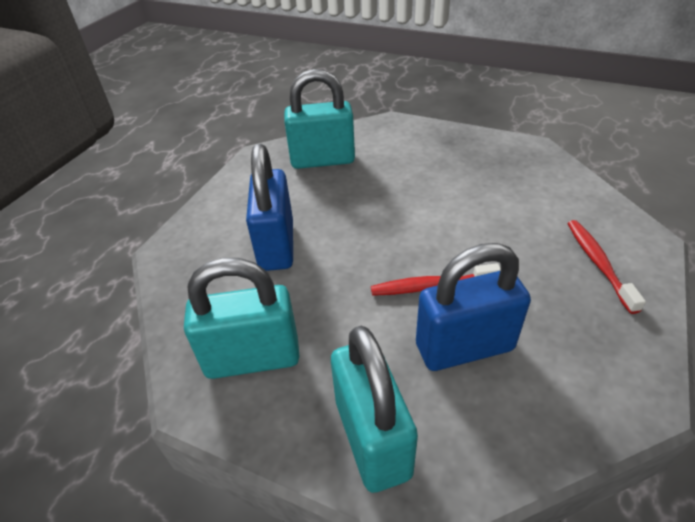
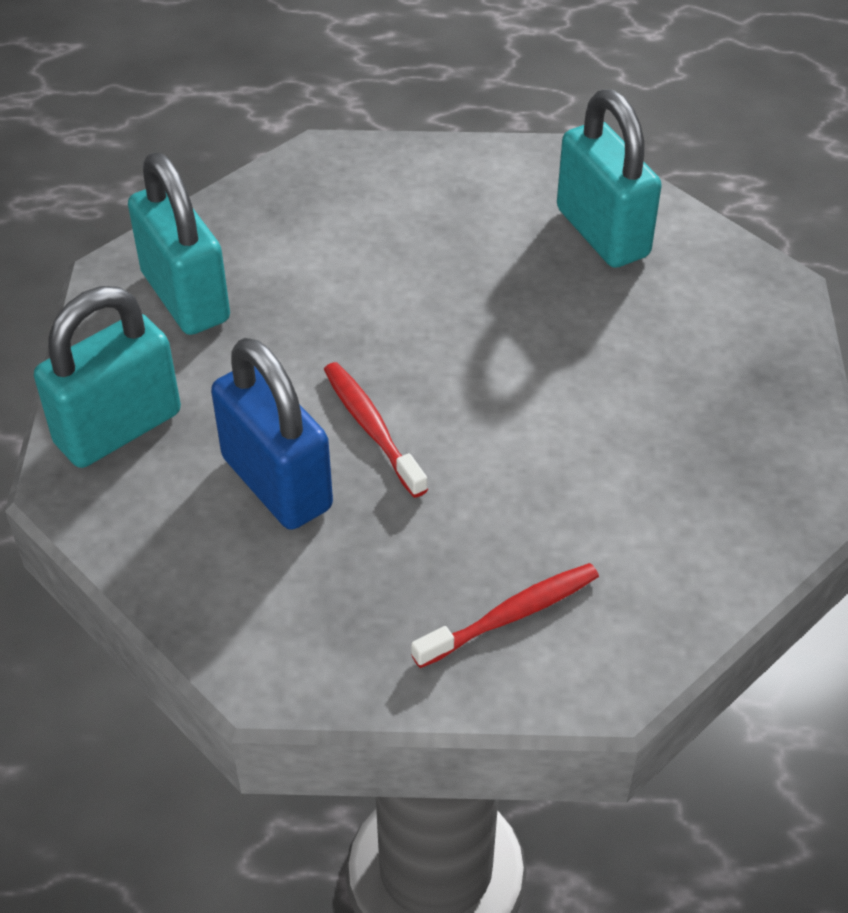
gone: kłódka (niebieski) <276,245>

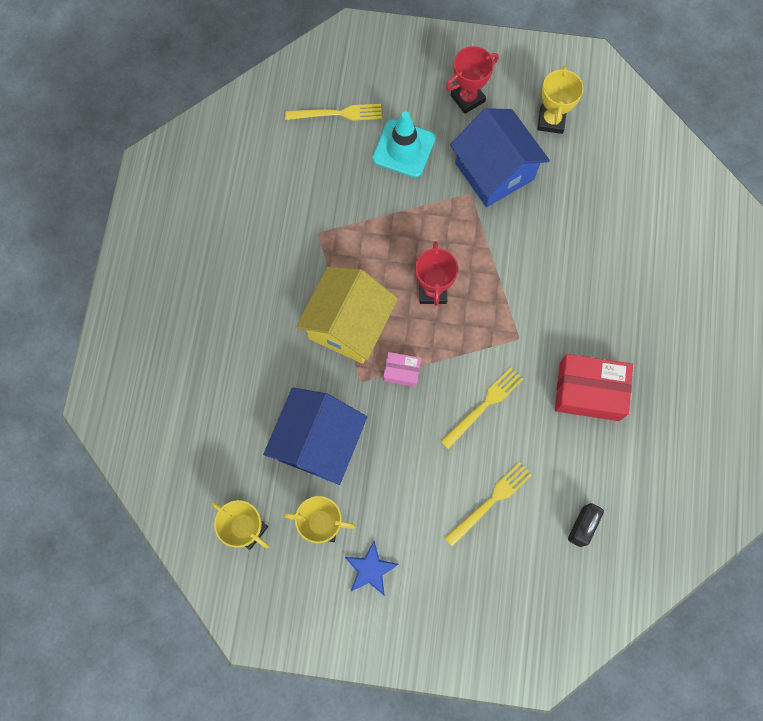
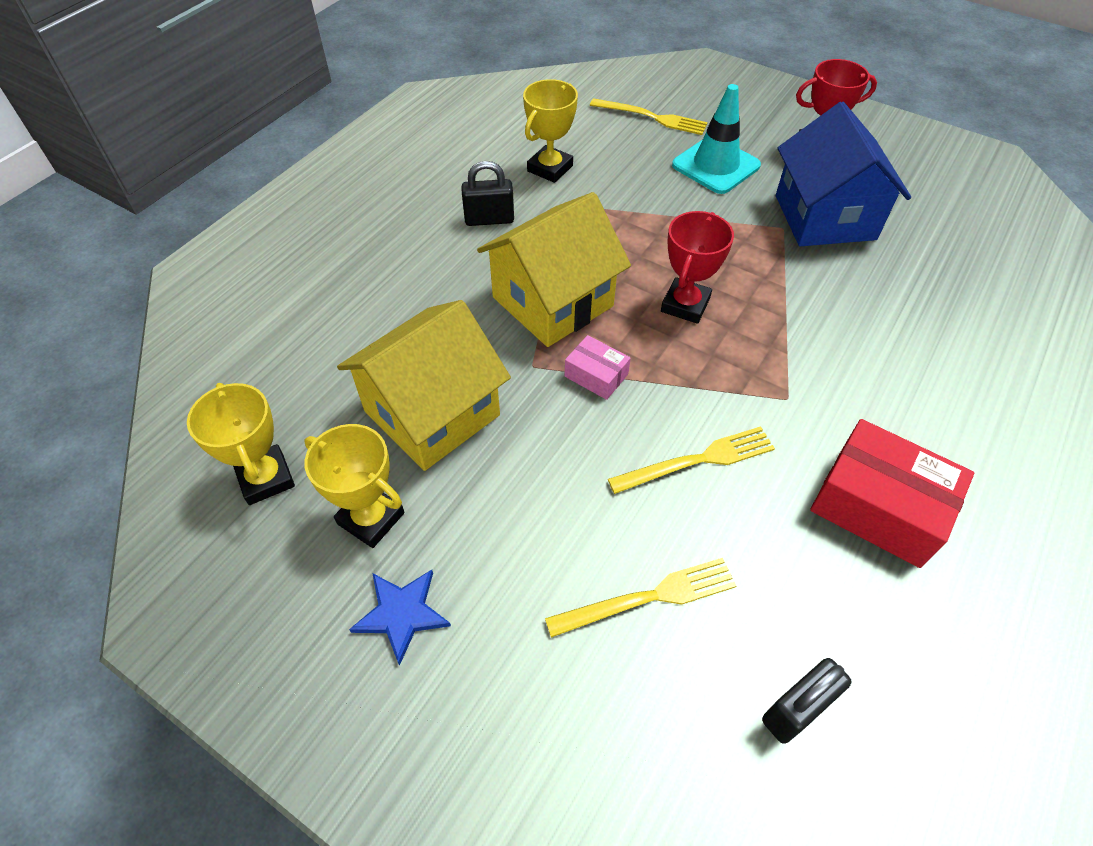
new: kłódka (czarny) <489,219>
shifted: puchar (żółty) <551,121> to <550,168>
repainted: domek (niebieski) <318,443> to domek (żółty) <432,413>

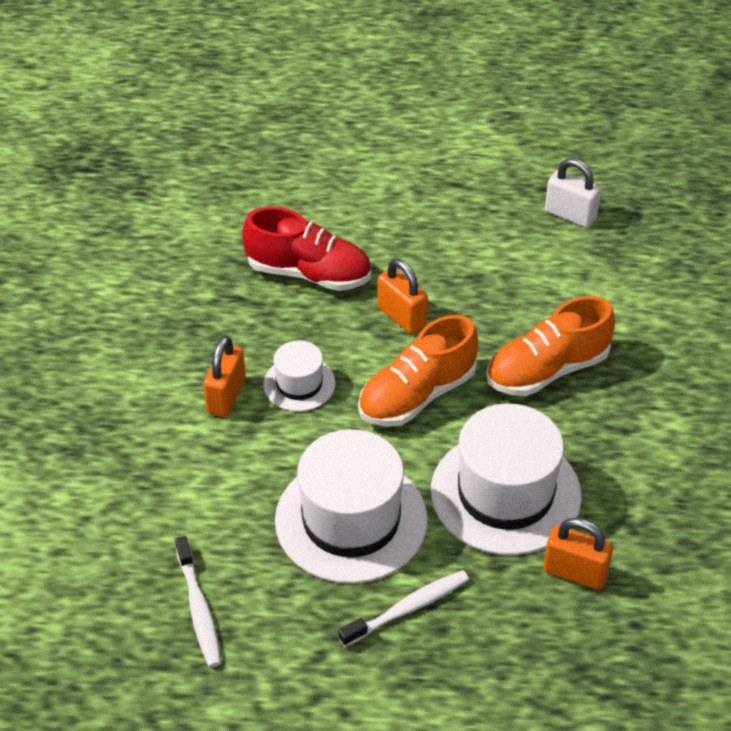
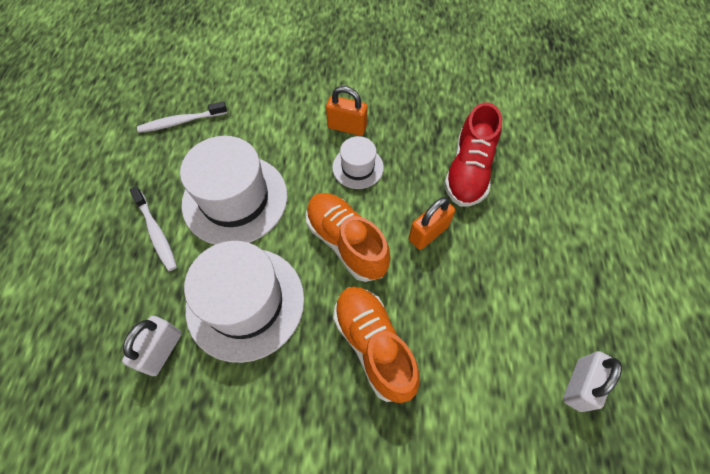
repainted: kłódka (pomarańczowy) <575,572> to kłódka (biały) <162,350>

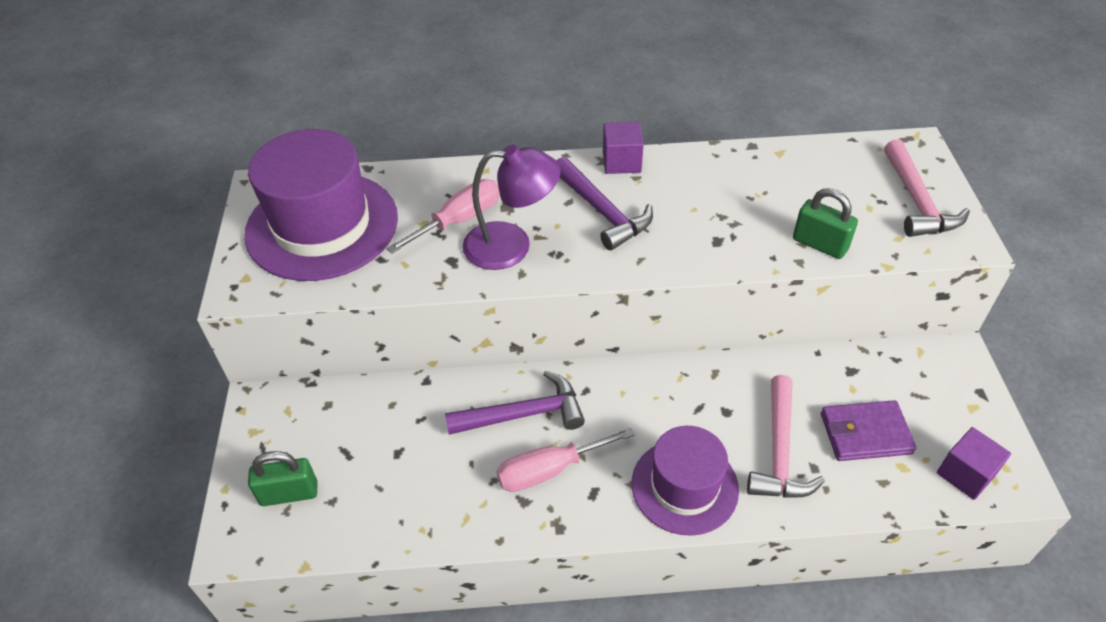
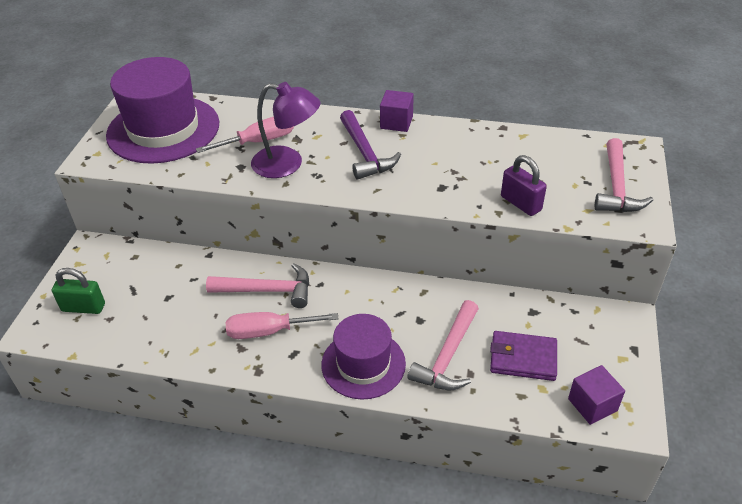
repainted: młotek (fioletowy) <524,414> to młotek (różowy) <268,290>; kłódka (zielony) <819,244> to kłódka (fioletowy) <521,203>

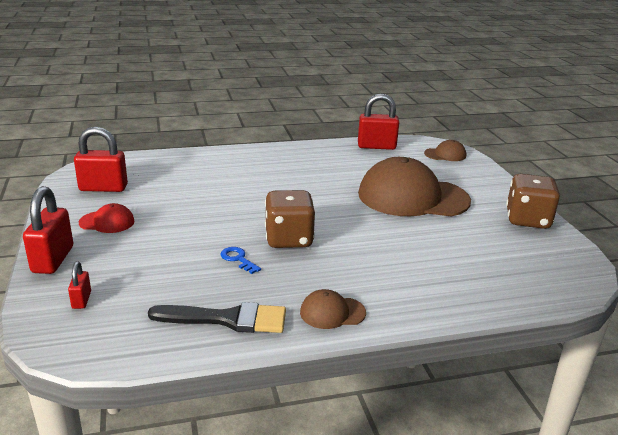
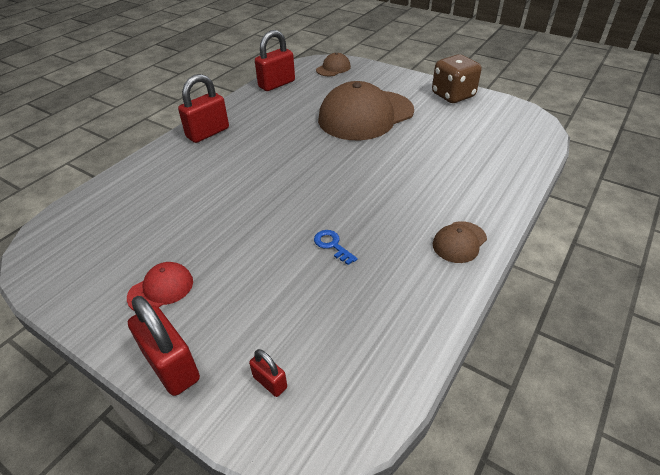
gone: pędzel (czarny) <227,319>; kostka do gry (brązowy) <289,239>
shifted: kłódka (czerwony) <103,188> to <208,133>
rotated: klucz (niebieski) <238,259> = <332,245> 45 degrees clockwise

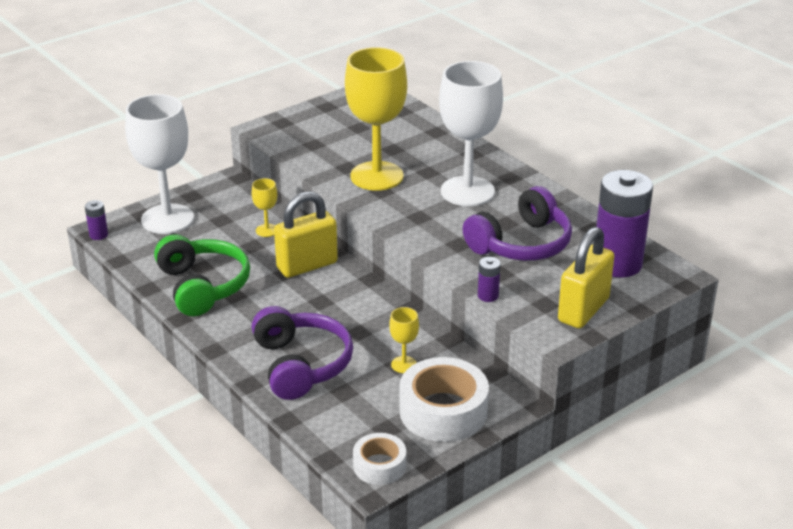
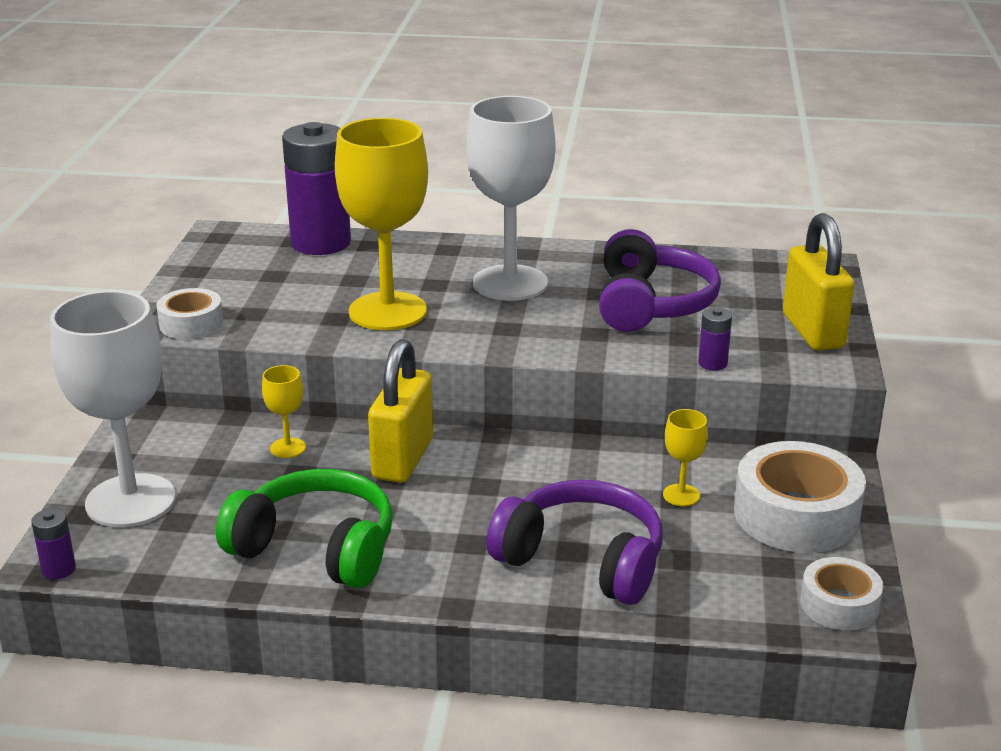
new: taśma klejąca (biały) <191,324>
shifted: bateria (fioletowy) <617,263> to <321,243>

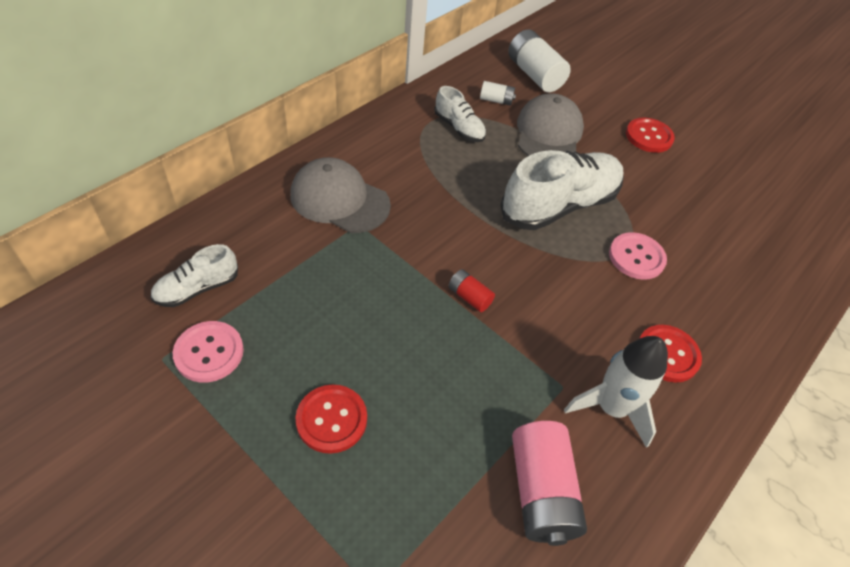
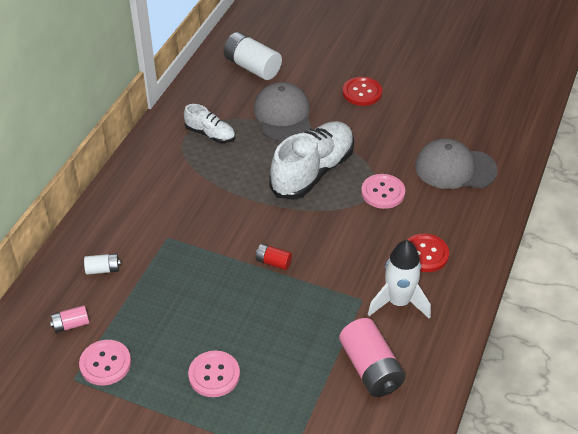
shifted: bateria (biały) <496,100> to <103,269>; czapka (szary) <339,200> to <455,168>
swapped: but (biały) <197,288> to bateria (różowy) <71,324>
repainted: guzik (czerwony) <331,419> to guzik (różowy) <214,375>

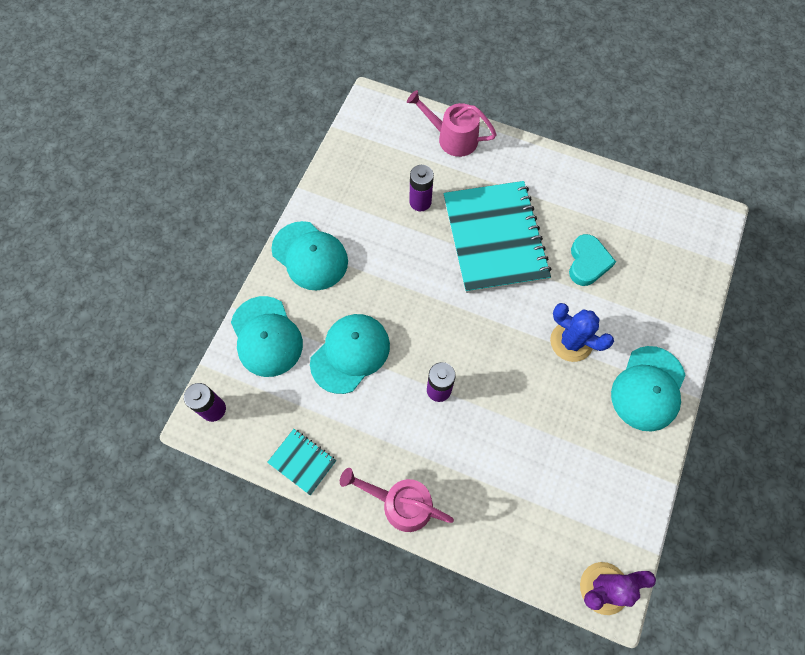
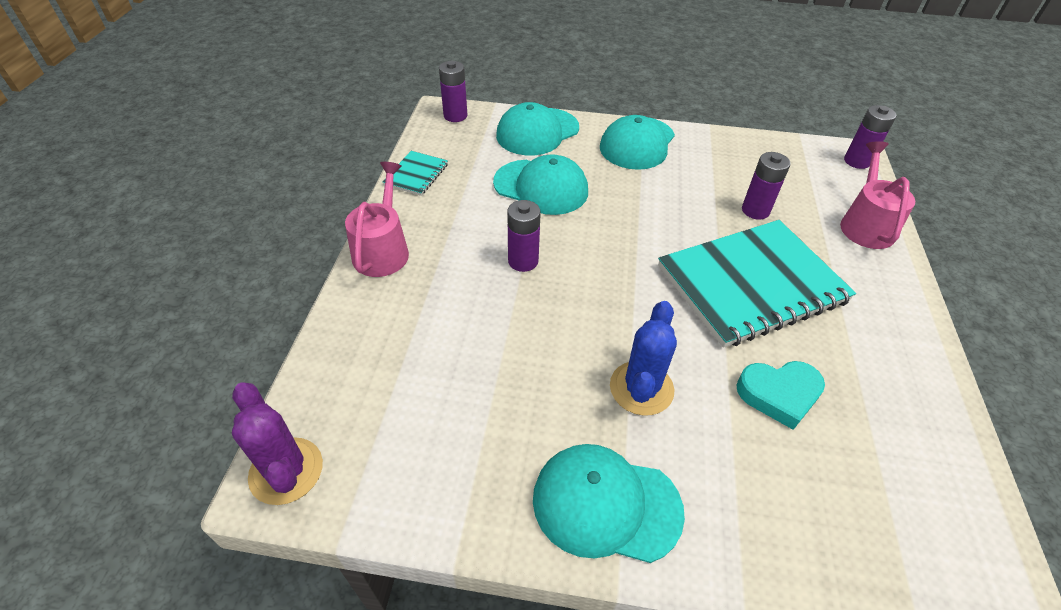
new: bateria (fioletowy) <856,161>

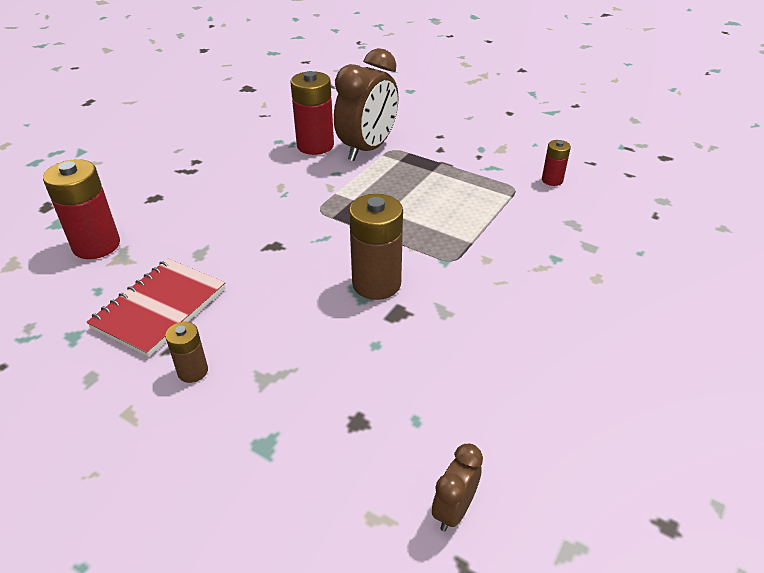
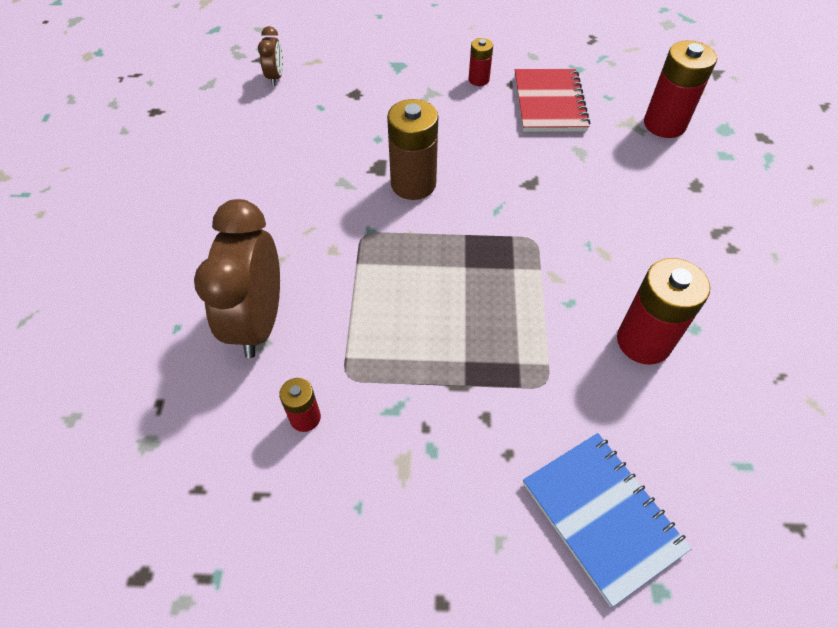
new: zeszyt (niebieski) <602,516>
shifted: budzik (brązowy) <367,149> to <258,322>
repainted: bateria (brązowy) <193,371> to bateria (czerwony) <478,79>

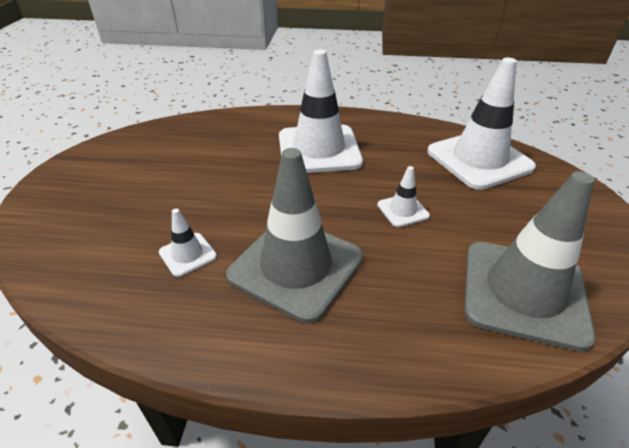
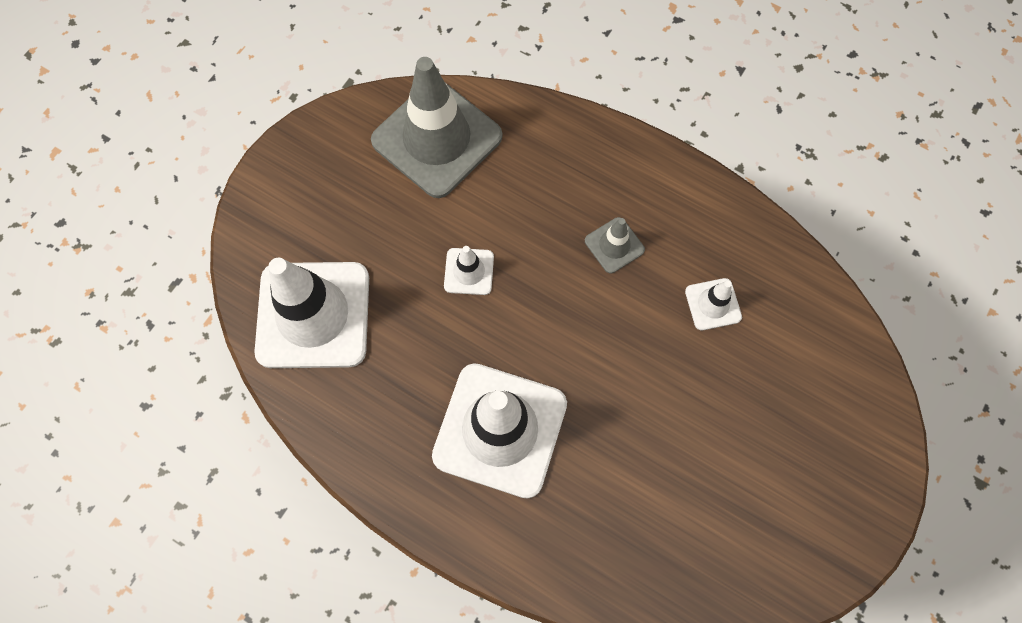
scaled: pachołek (szary) <296,266> = <614,245> x0.44

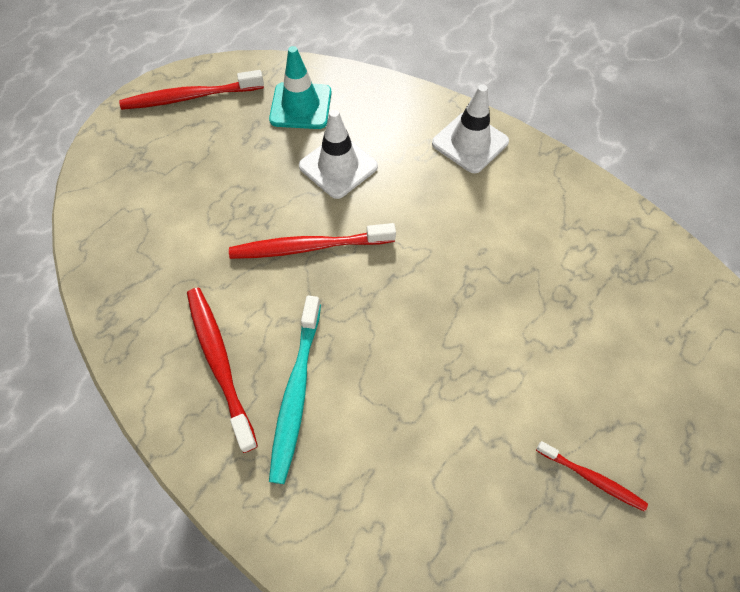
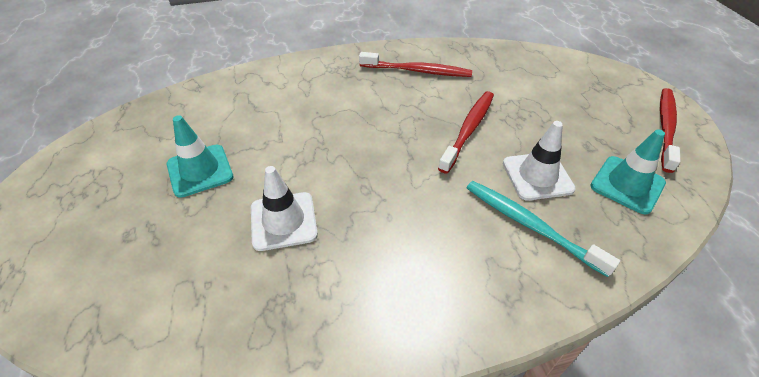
shifted: pachołek (biały) <470,142> to <283,221>; szczoteczka do zębów (turkusowy) <296,392> to <530,225>
swapped: szczoteczka do zębów (czerwony) <592,478> to pachołek (turkusowy) <200,170>

